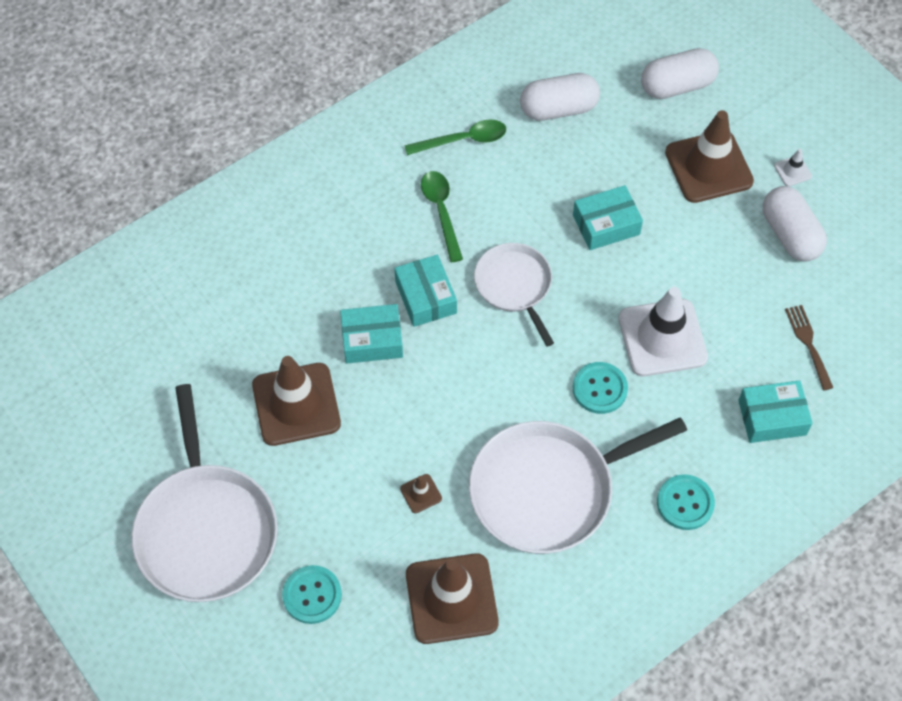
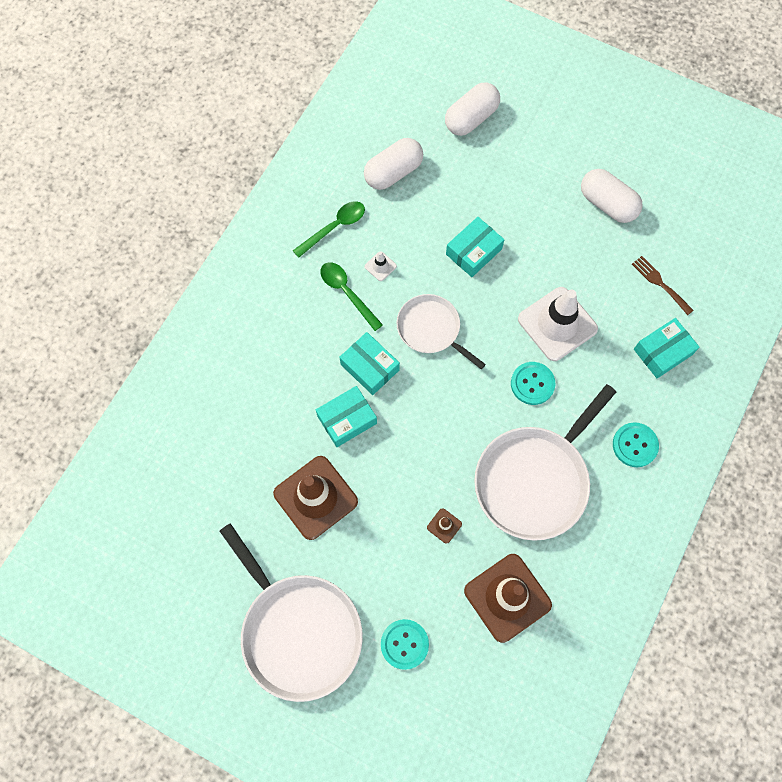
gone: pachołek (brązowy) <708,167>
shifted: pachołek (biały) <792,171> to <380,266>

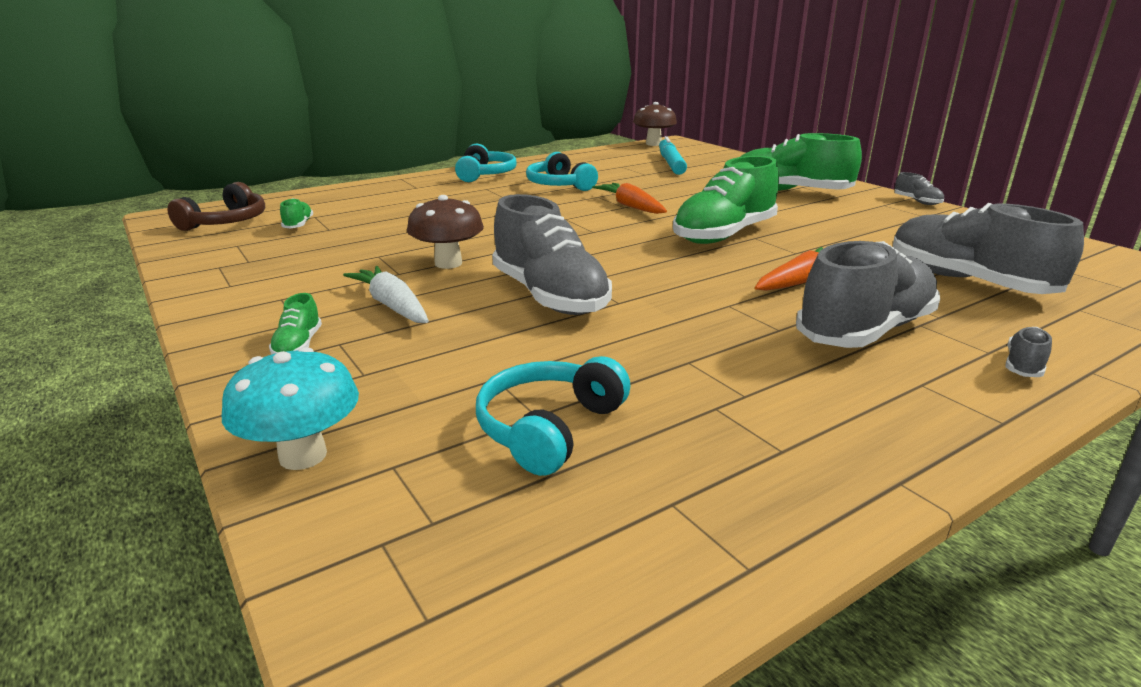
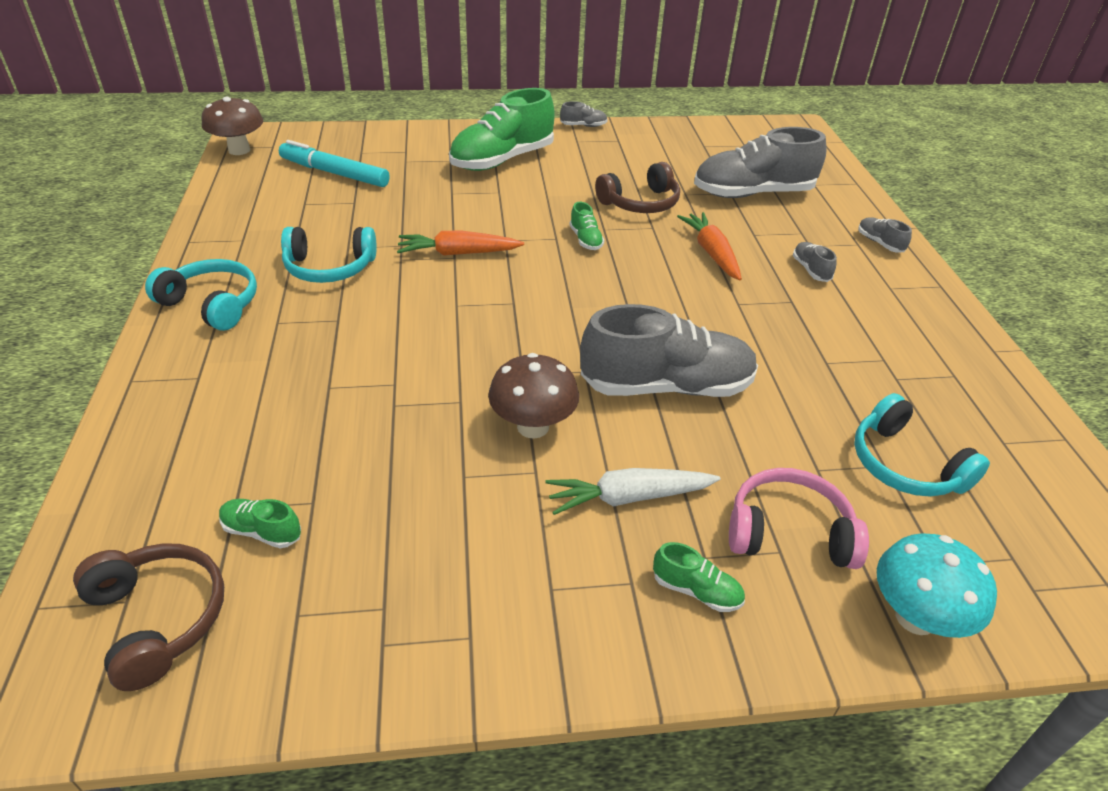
new: słuchawki (brązowy) <640,203>; słuchawki (różowy) <789,532>
scaled: but (zielony) <724,235> = <585,240> x0.42; but (szary) <865,331> = <811,270> x0.42

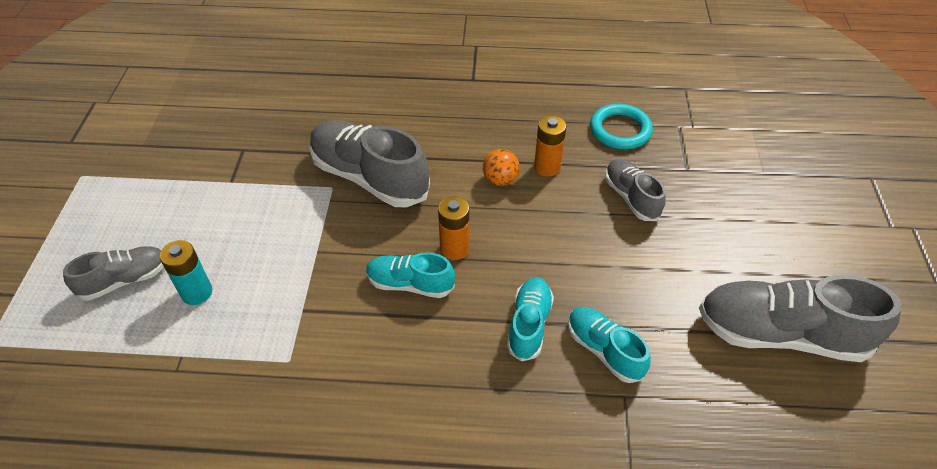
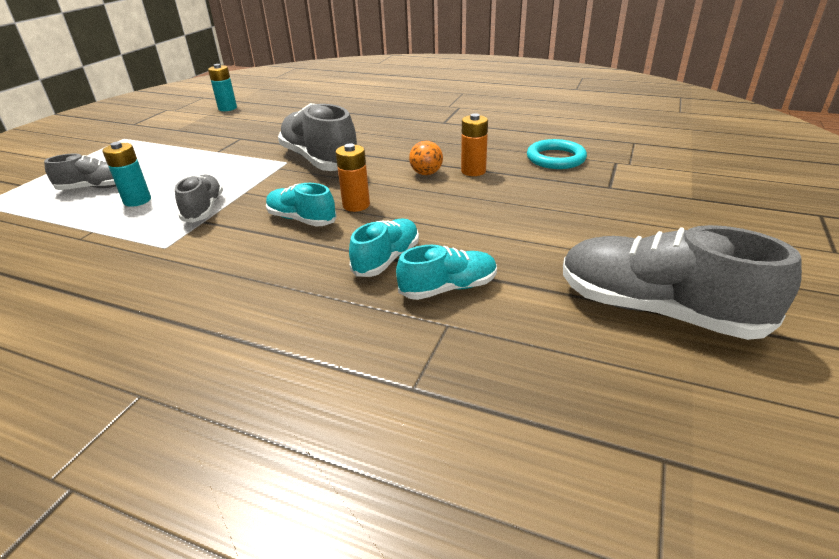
new: bateria (turkusowy) <227,108>
shifted: but (szary) <631,197> to <204,209>
rotated: but (turkusowy) <604,350> = <448,288> 90 degrees clockwise

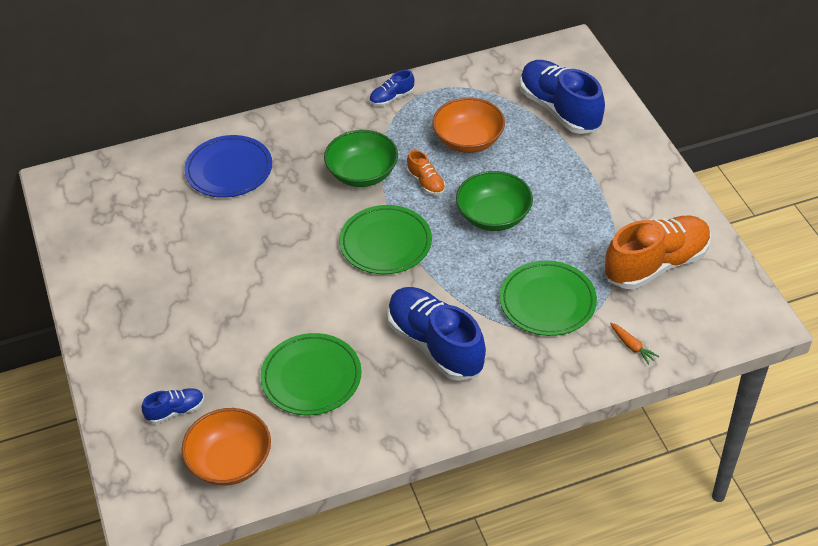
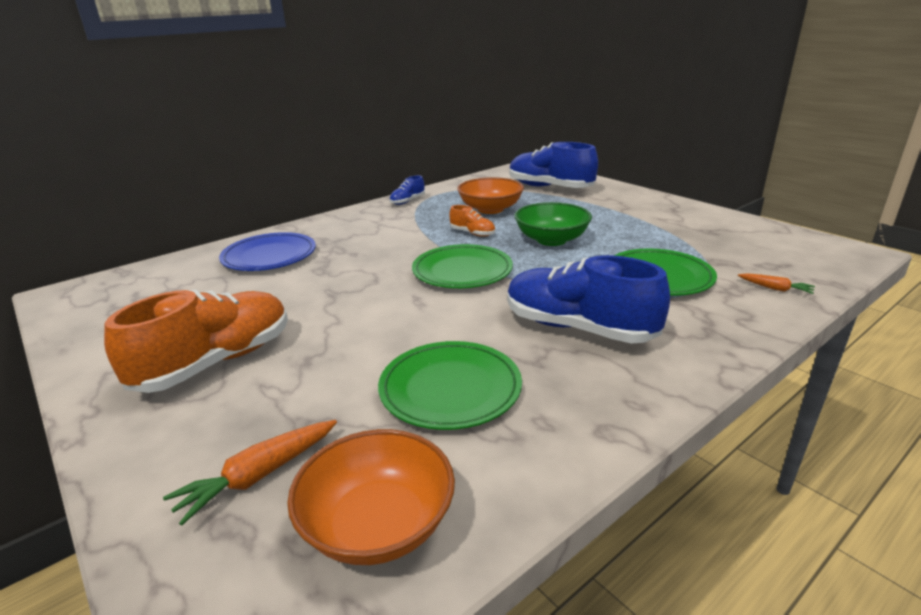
gone: miska (zielony) <362,173>
shifted: but (pomarańczowy) <656,264> to <216,362>
swapped: but (niebieski) <175,411> to marchewka (pomarańczowy) <258,476>

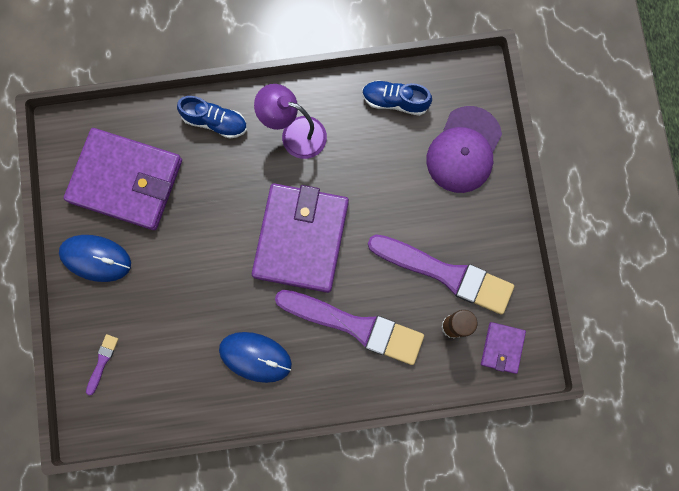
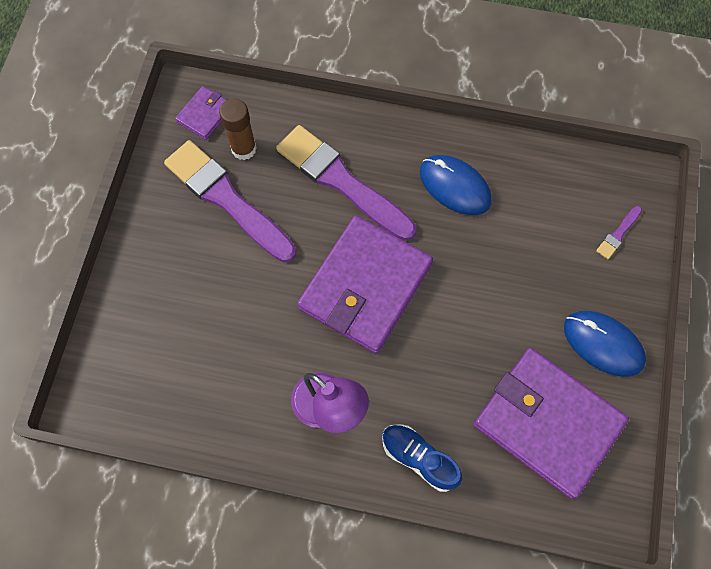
gone: but (niebieski) <395,101>; czapka (fioletowy) <464,150>

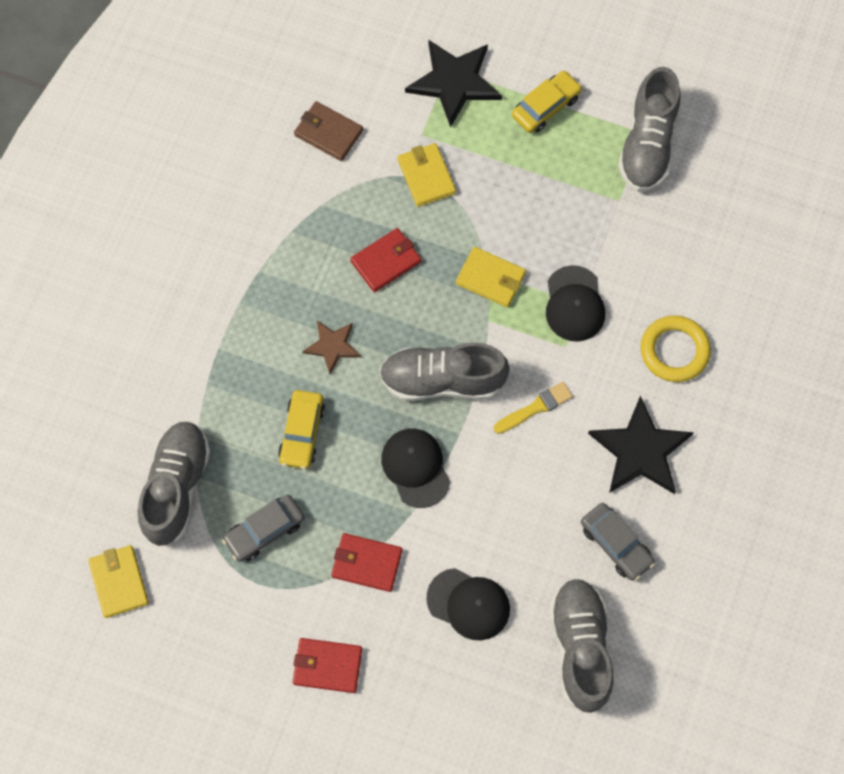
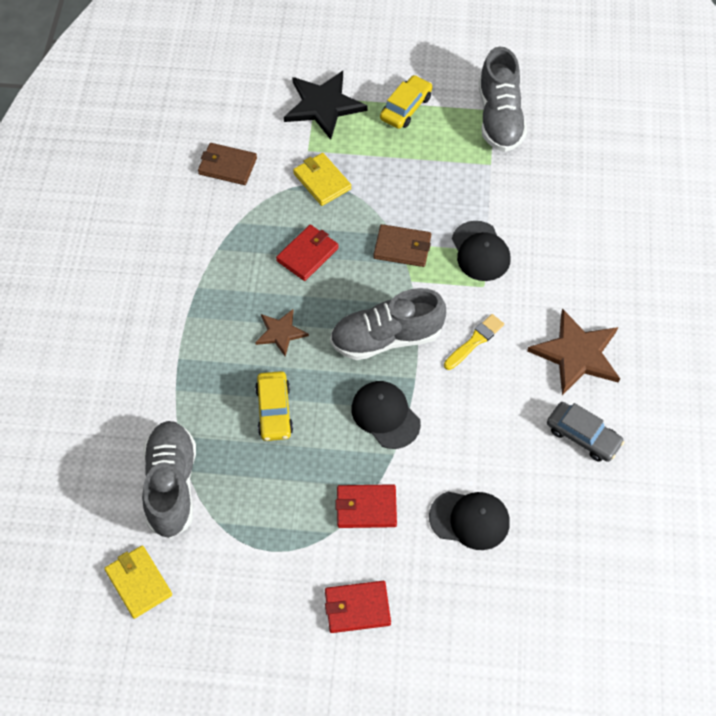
gone: samochód (szary) <264,531>; but (szary) <580,647>; pierścień (żółty) <674,351>
repainted: portfel (żółty) <490,278> to portfel (brązowy) <402,247>; gwiazda (czarny) <640,450> to gwiazda (brązowy) <576,354>

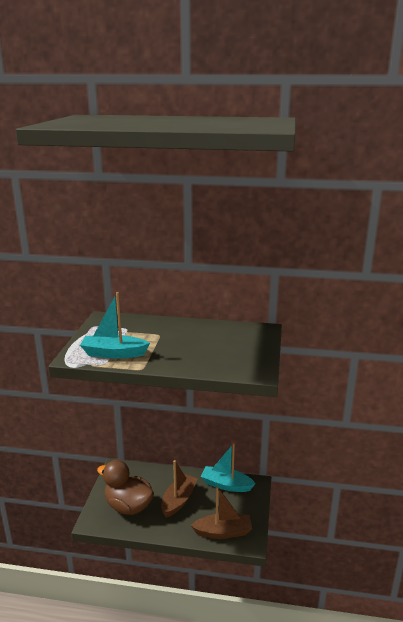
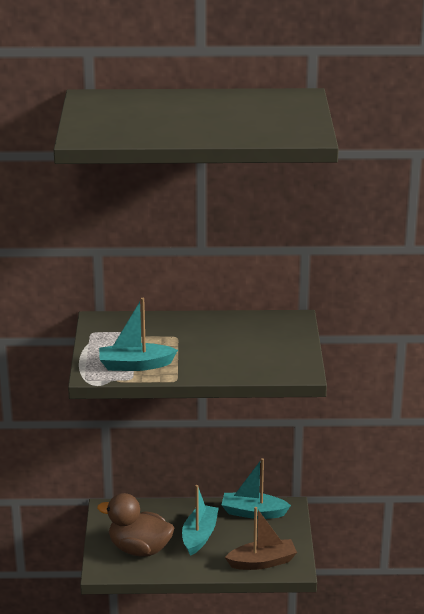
repainted: łódka (brązowy) <178,500> to łódka (turkusowy) <199,536>

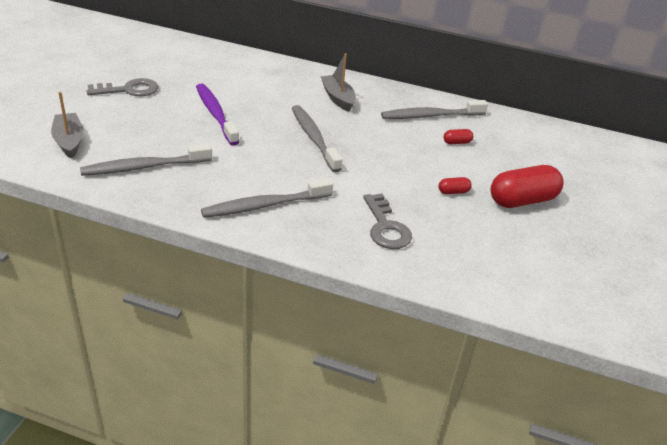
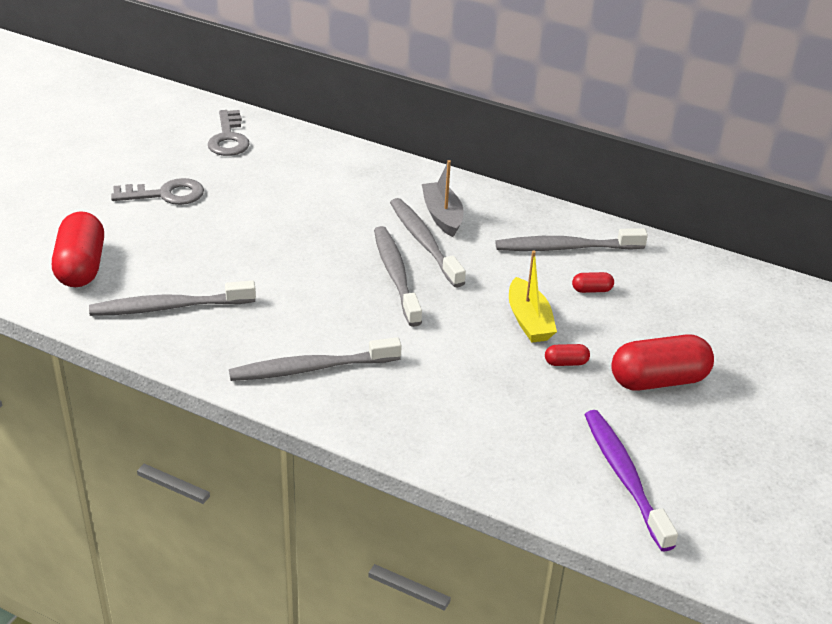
new: szczoteczka do zębów (szary) <424,242>; łódka (żółty) <529,320>
shifted: klucz (szary) <385,227> to <228,138>; szczoteczka do zębów (fioletowy) <215,114> to <624,477>
swapped: łódka (szary) <69,141> to kapsułka (czerwony) <81,267>

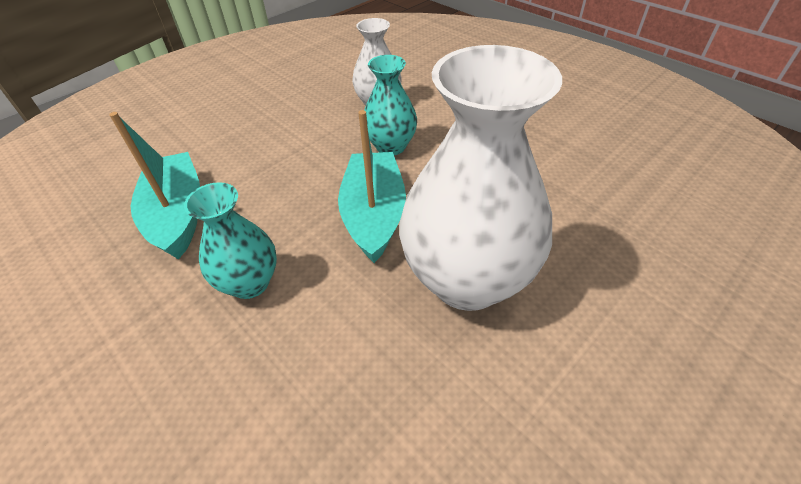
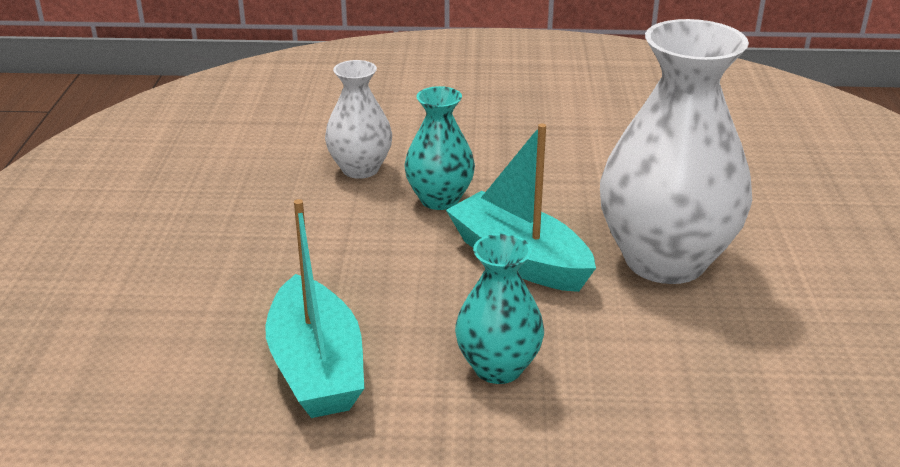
rotated: łódka (turkusowy) <178,215> = <316,368> 135 degrees counterclockwise

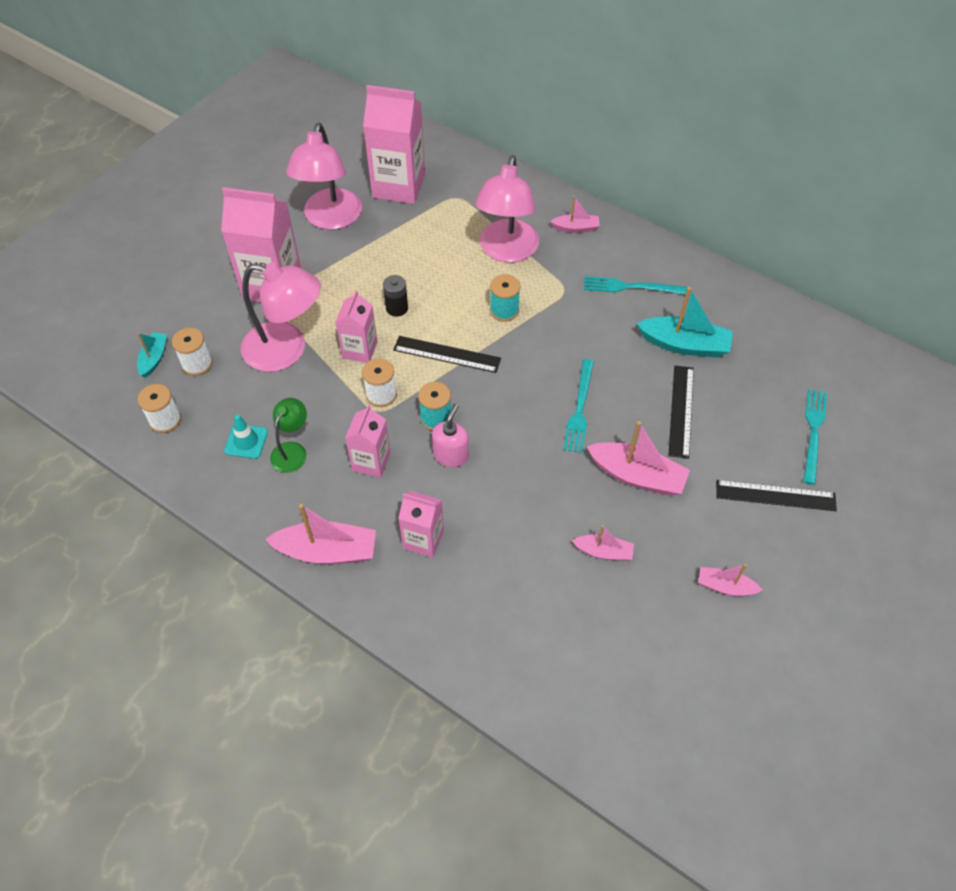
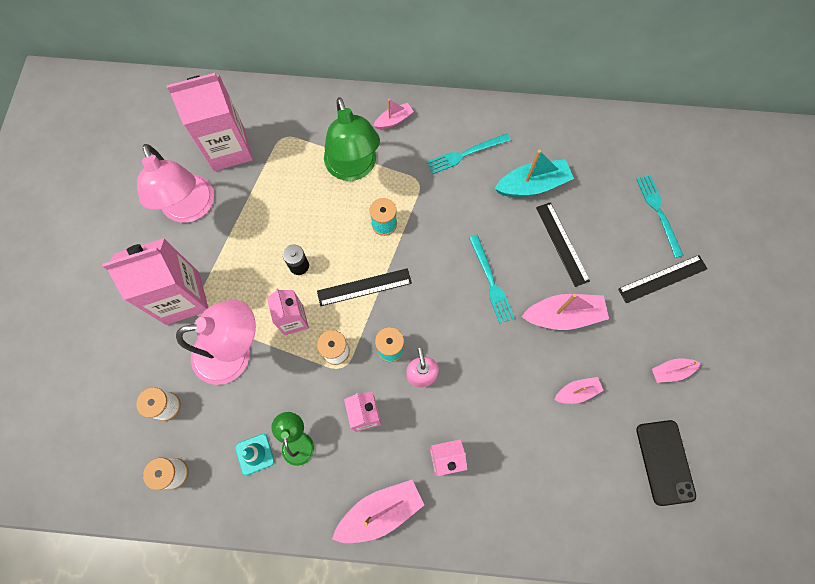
gone: łódka (turkusowy) <154,358>
new: telefon (czarny) <665,462>
repainted: lampka (różowy) <506,251> to lampka (zielony) <353,168>

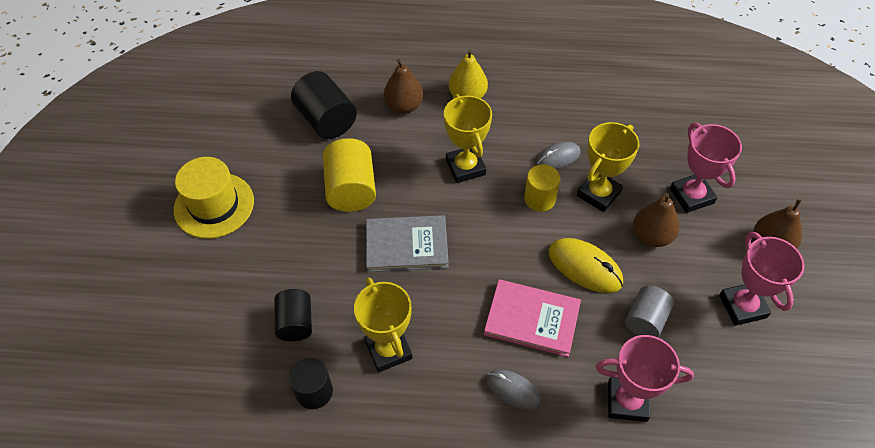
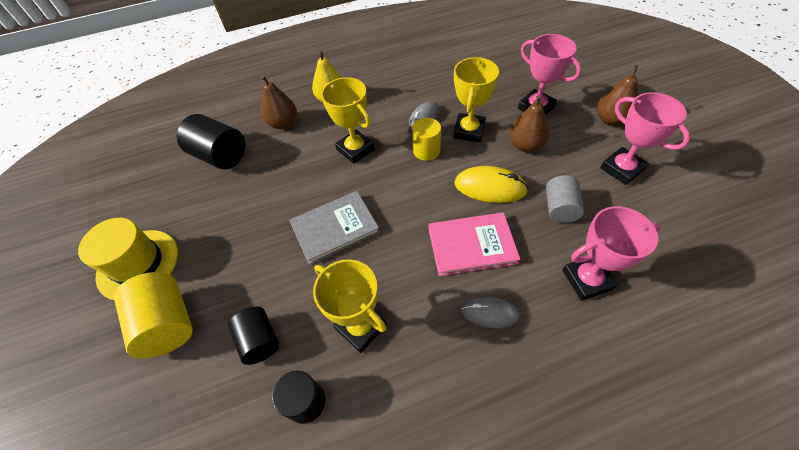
shifted: walec (żółty) <351,189> to <168,324>

